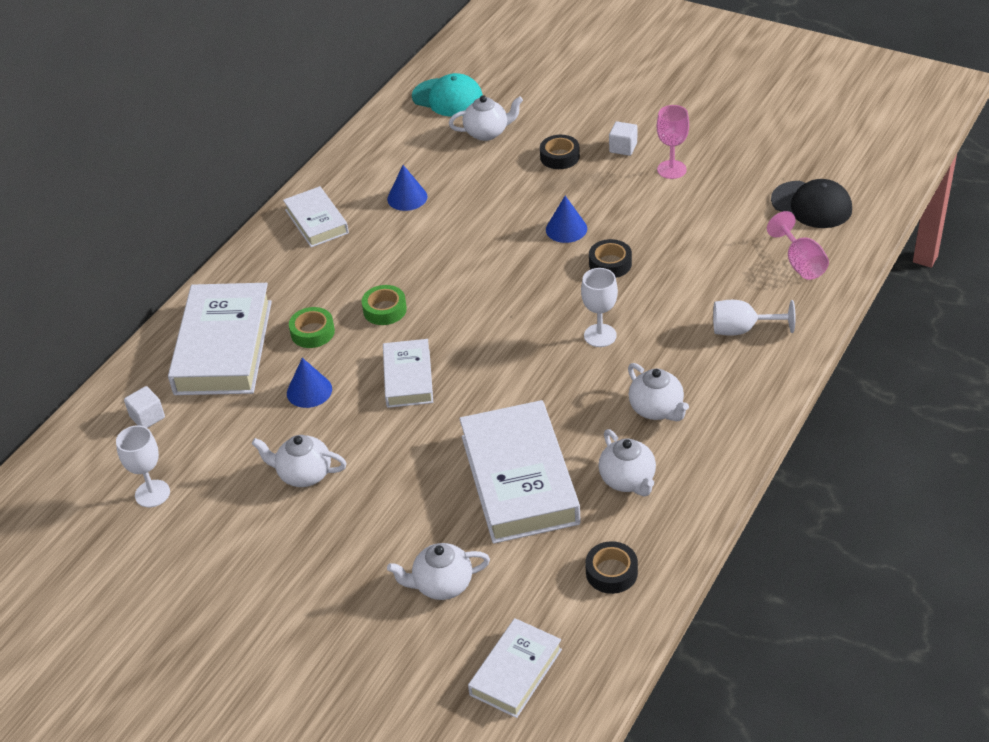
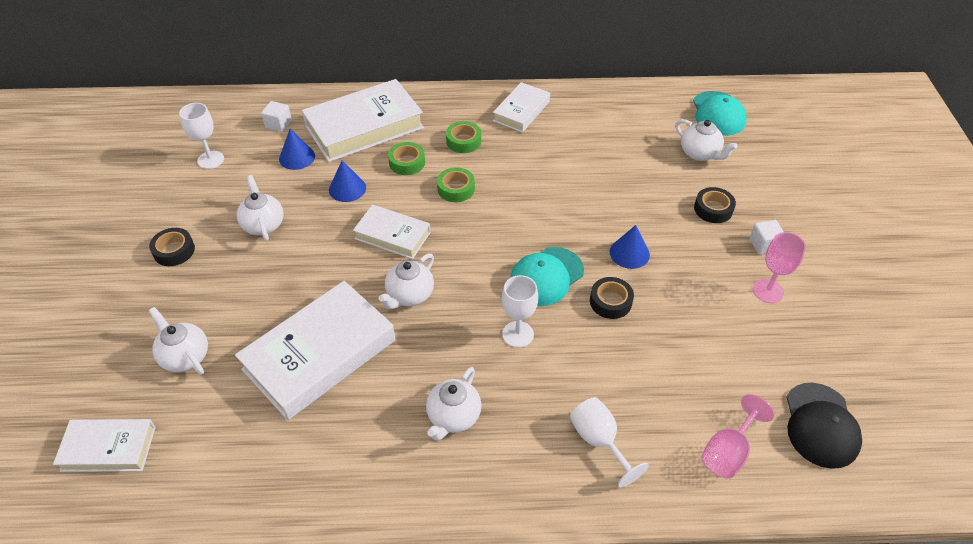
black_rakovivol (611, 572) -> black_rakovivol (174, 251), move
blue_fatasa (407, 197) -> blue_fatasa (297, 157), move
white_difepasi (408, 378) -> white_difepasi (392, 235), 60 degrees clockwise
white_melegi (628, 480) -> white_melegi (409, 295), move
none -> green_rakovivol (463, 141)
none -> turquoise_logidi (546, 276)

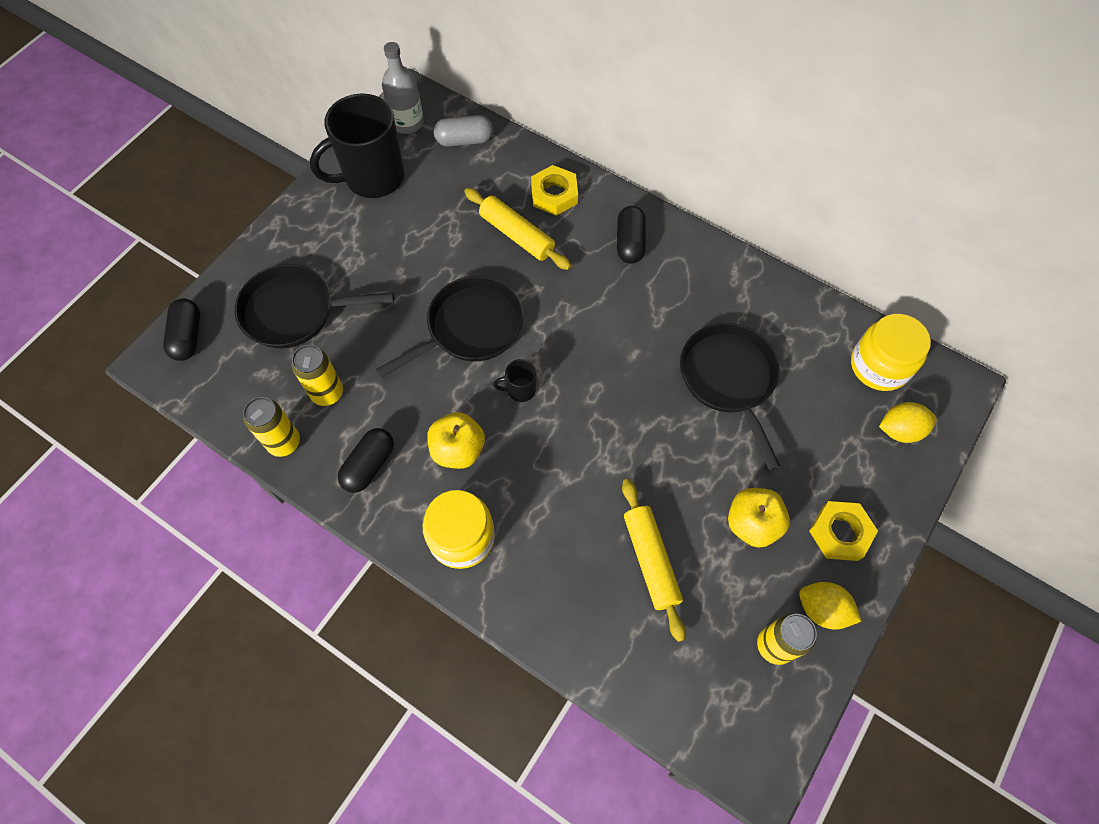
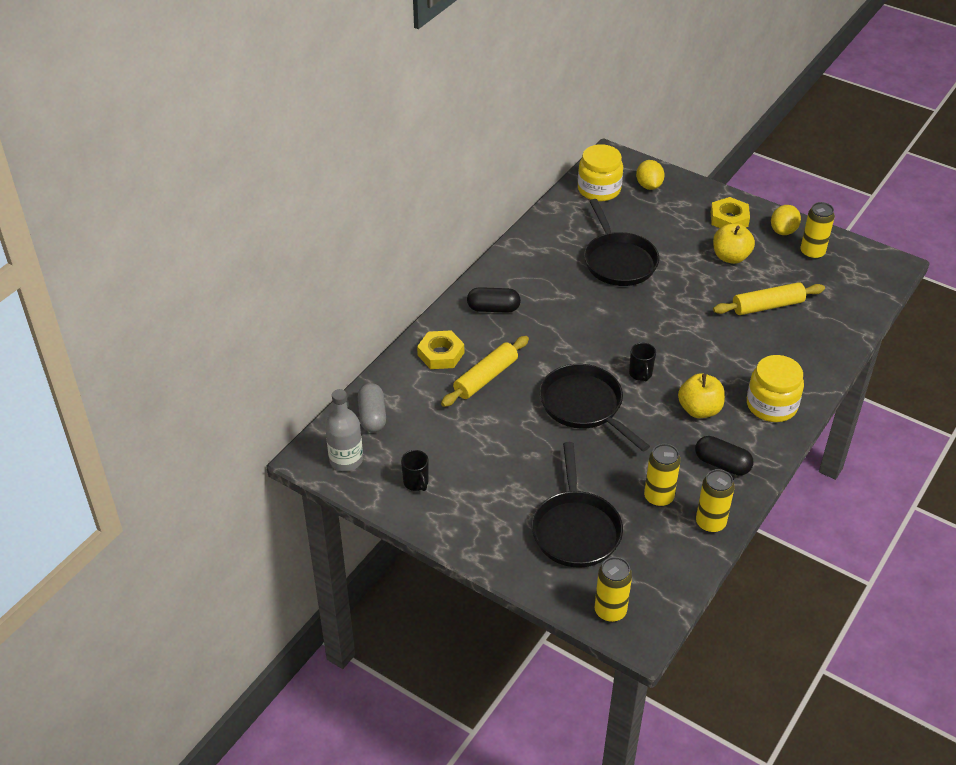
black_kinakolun (372, 178) -> black_kinakolun (416, 483), x0.42
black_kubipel (729, 380) -> black_kubipel (618, 261), 90 degrees counterclockwise
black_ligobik (188, 336) -> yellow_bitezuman (610, 611)

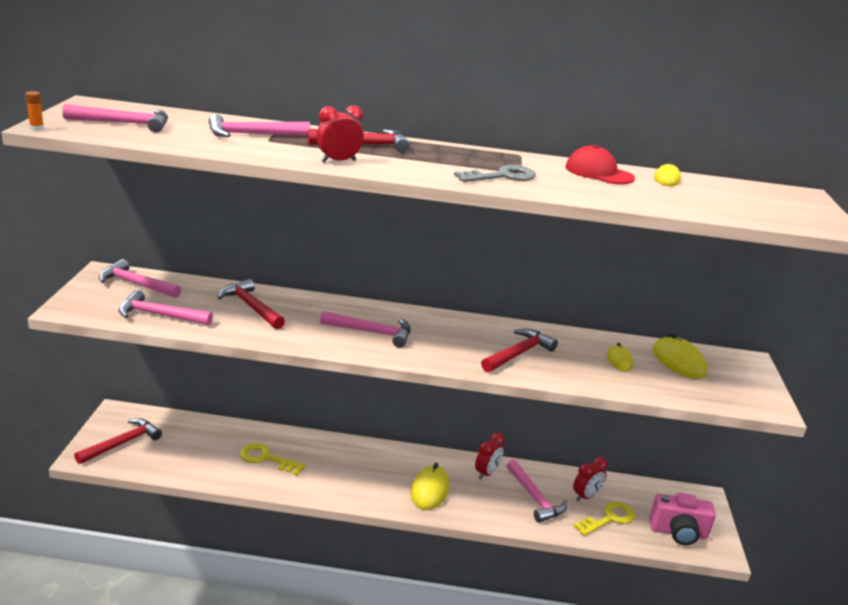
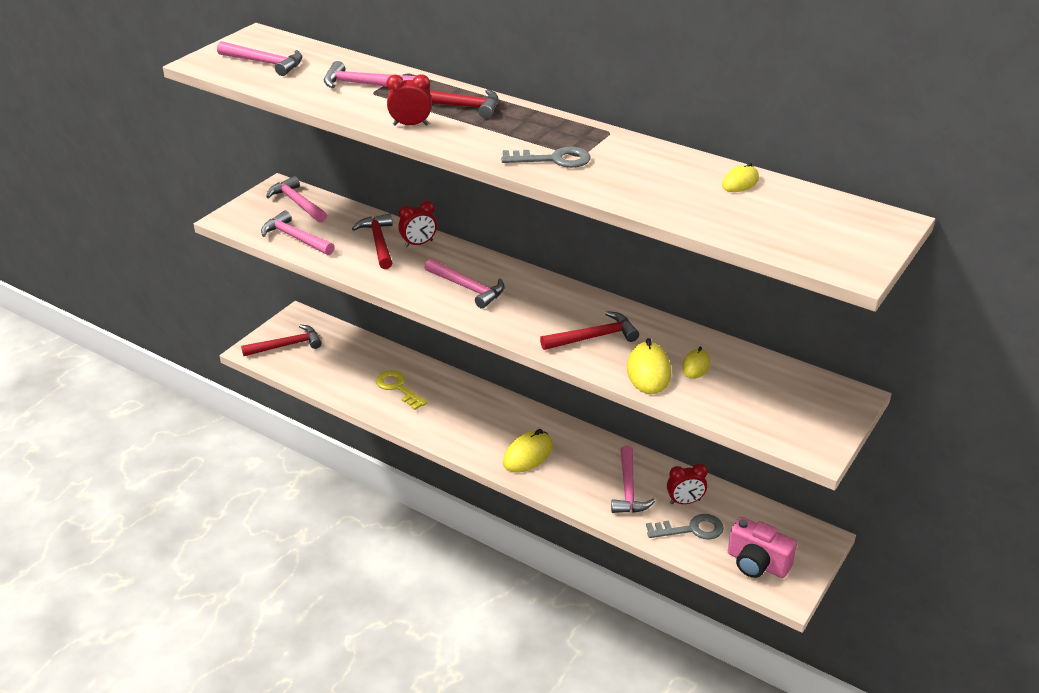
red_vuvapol (487, 473) -> red_vuvapol (418, 244), move
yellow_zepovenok (678, 362) -> yellow_zepovenok (648, 372), move
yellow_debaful (609, 518) -> grey_debaful (691, 529)
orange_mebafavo (37, 128) -> none
red_logidi (599, 172) -> none

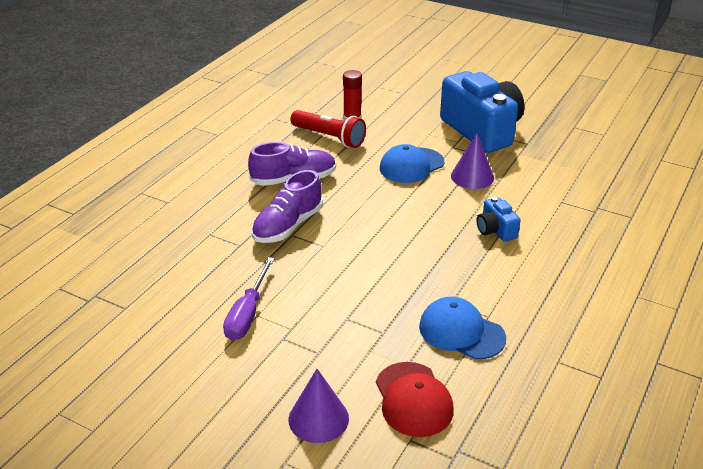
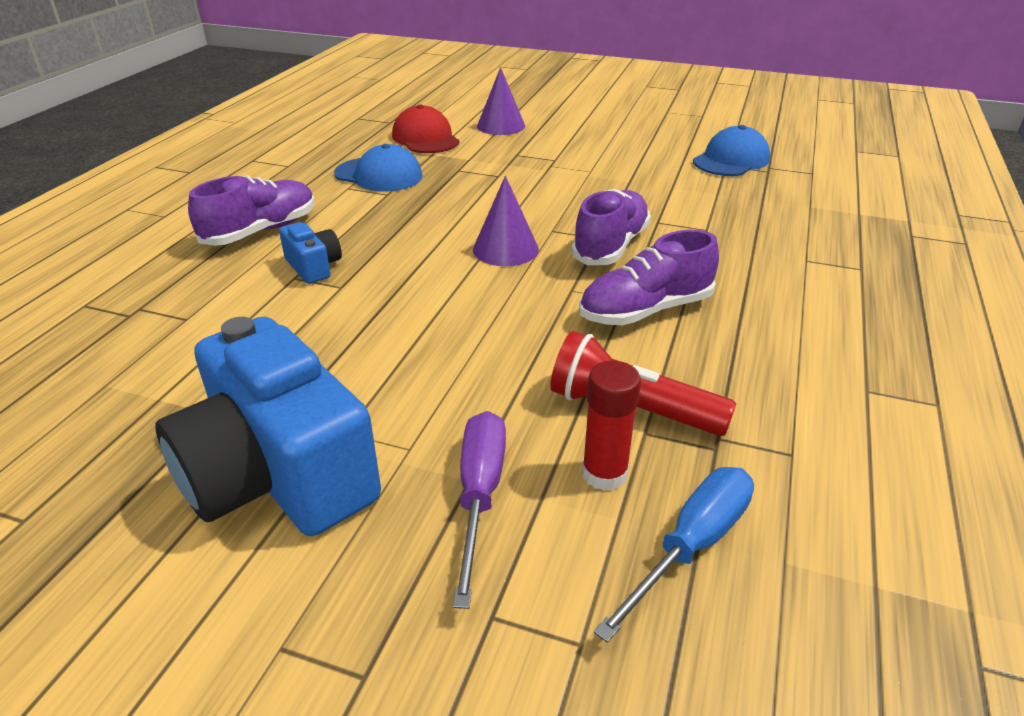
none -> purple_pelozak (261, 231)
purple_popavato (247, 314) -> purple_popavato (480, 495), move
purple_fatasa (472, 177) -> purple_fatasa (505, 249), move
none -> blue_popavato (691, 545)
blue_logidi (411, 165) -> blue_logidi (731, 160), move

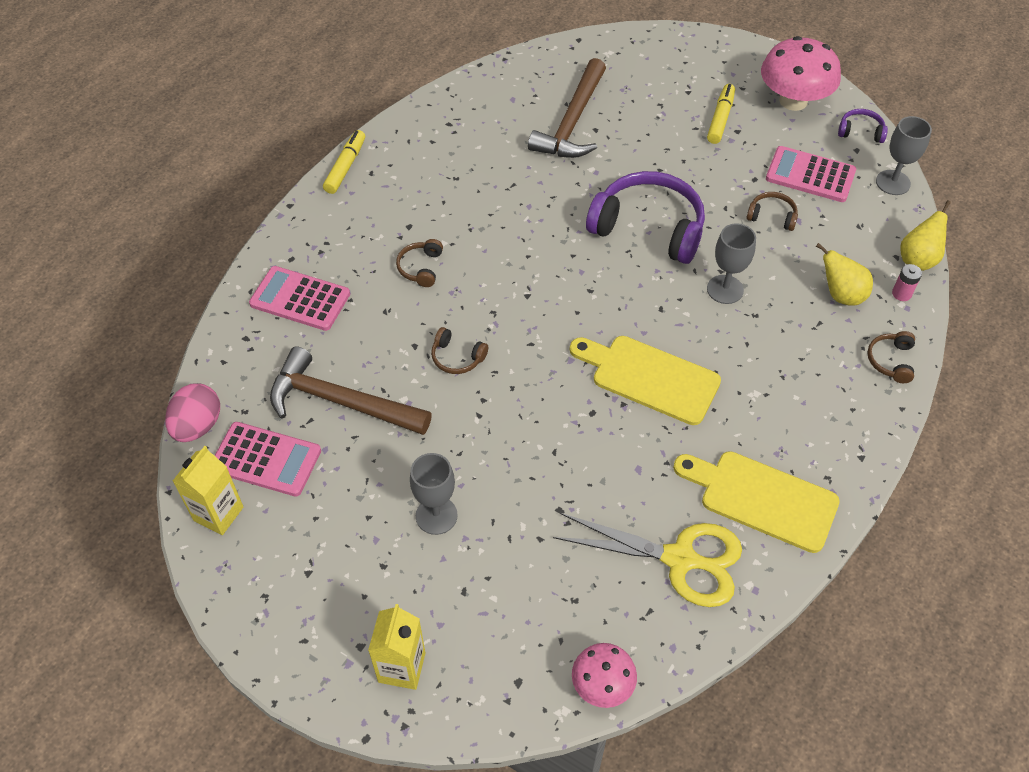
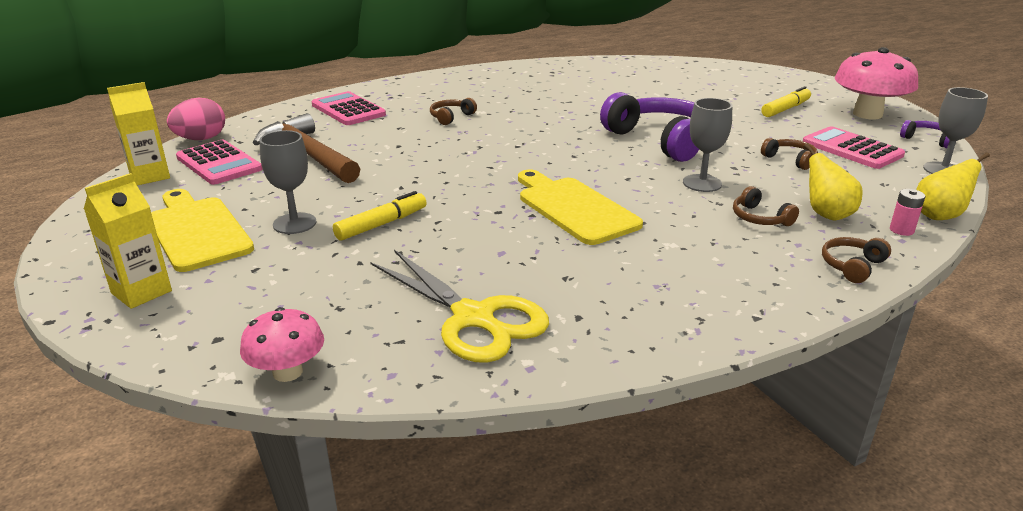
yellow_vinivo (762, 498) -> yellow_vinivo (197, 231), move
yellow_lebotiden (345, 167) -> yellow_lebotiden (382, 224), move
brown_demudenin (457, 357) -> brown_demudenin (760, 218), move
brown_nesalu (572, 122) -> none

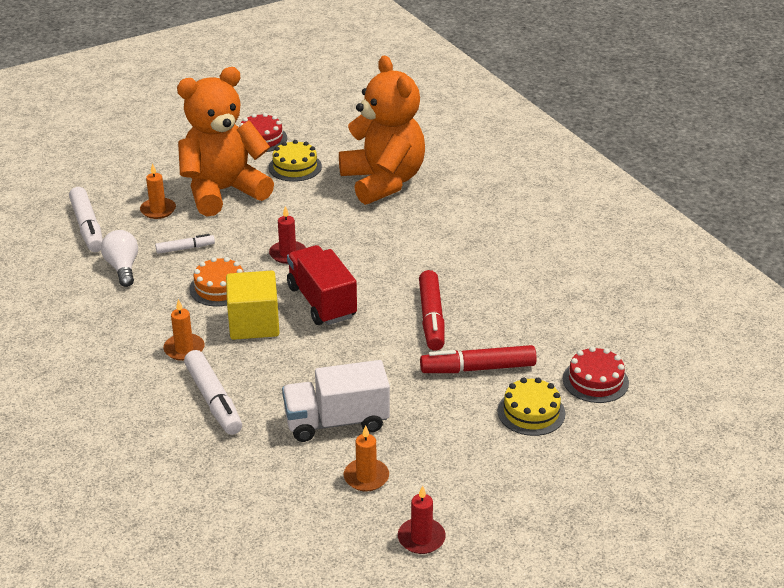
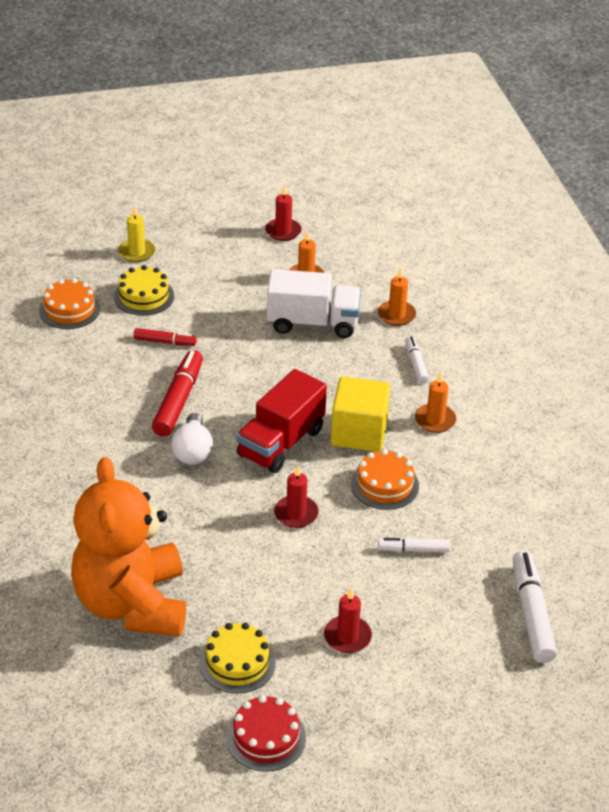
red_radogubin (595, 381) -> orange_radogubin (69, 309)
none -> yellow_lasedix (137, 252)
red_lebotiden (478, 368) -> red_lebotiden (165, 342), x0.57
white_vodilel (123, 268) -> white_vodilel (193, 451), move
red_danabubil (322, 302) -> red_danabubil (281, 442), 45 degrees clockwise
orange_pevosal (223, 191) -> red_lasedix (347, 636)
orange_lasedix (158, 210) -> orange_lasedix (396, 315), move
white_lebotiden (213, 400) -> white_lebotiden (416, 364), x0.57

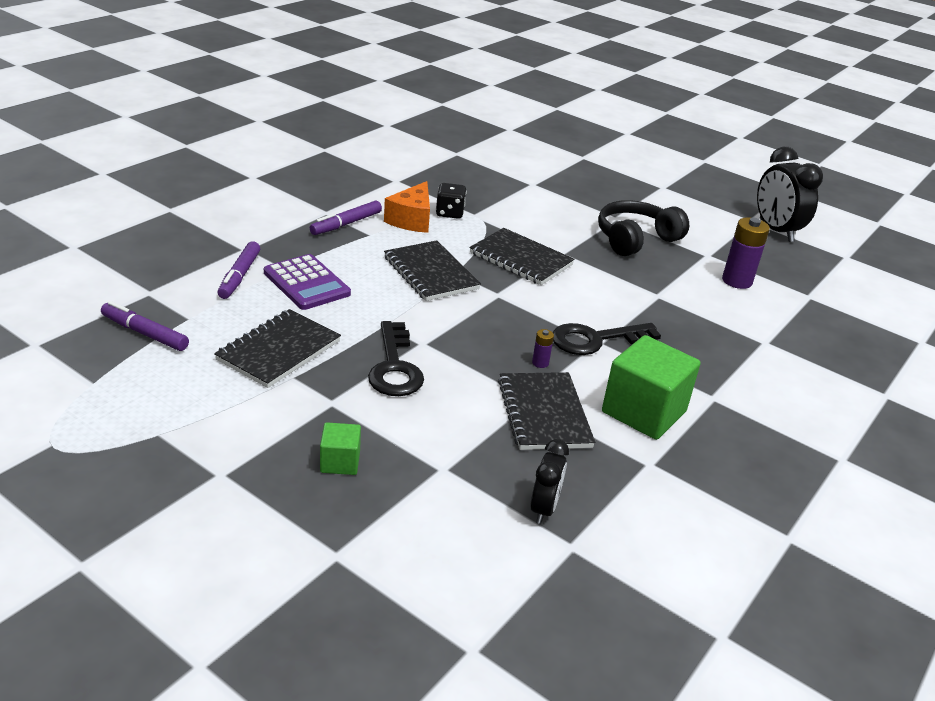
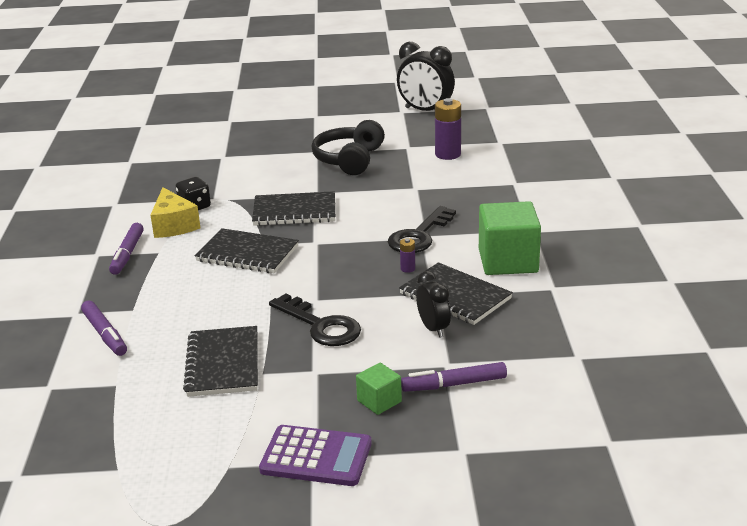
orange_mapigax (411, 220) -> yellow_mapigax (173, 225)
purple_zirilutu (306, 283) -> purple_zirilutu (316, 457), move
purple_lebotiden (144, 333) -> purple_lebotiden (454, 384), move
black_vuvapol (543, 508) -> black_vuvapol (433, 328), move

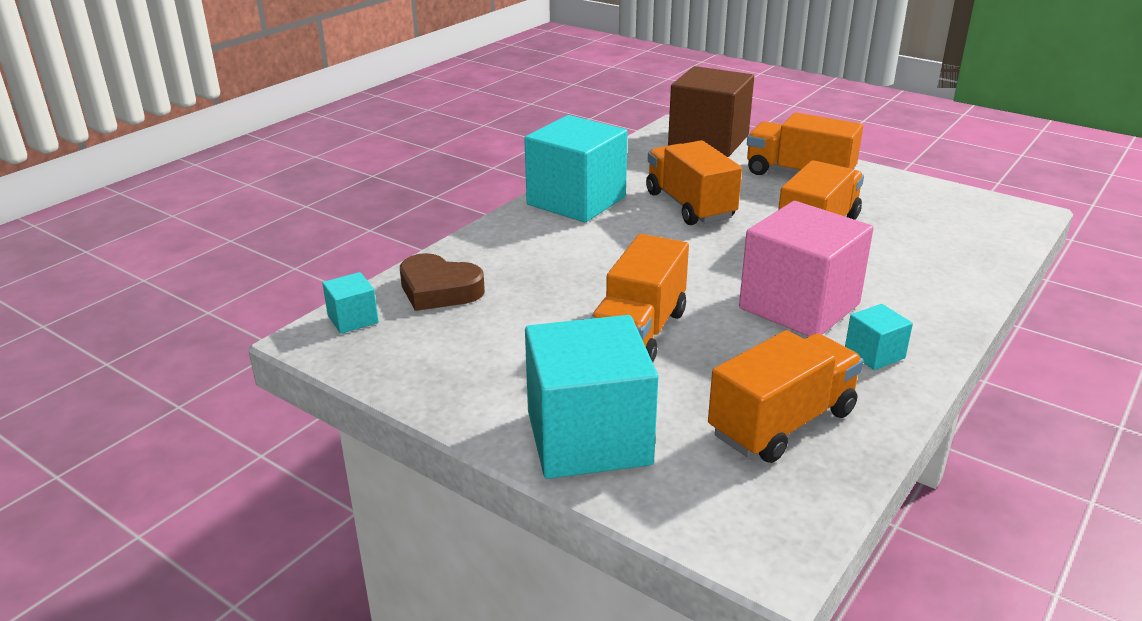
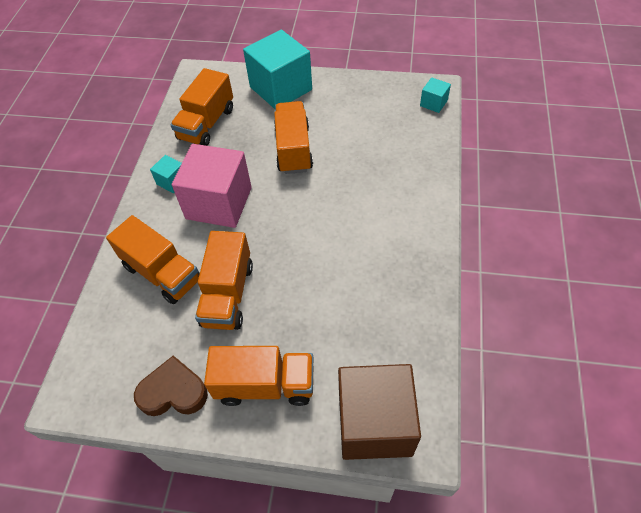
orange_danabubil (690, 205) -> orange_danabubil (162, 273), move
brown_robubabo (439, 290) -> brown_robubabo (173, 392), move
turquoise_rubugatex (576, 201) -> none

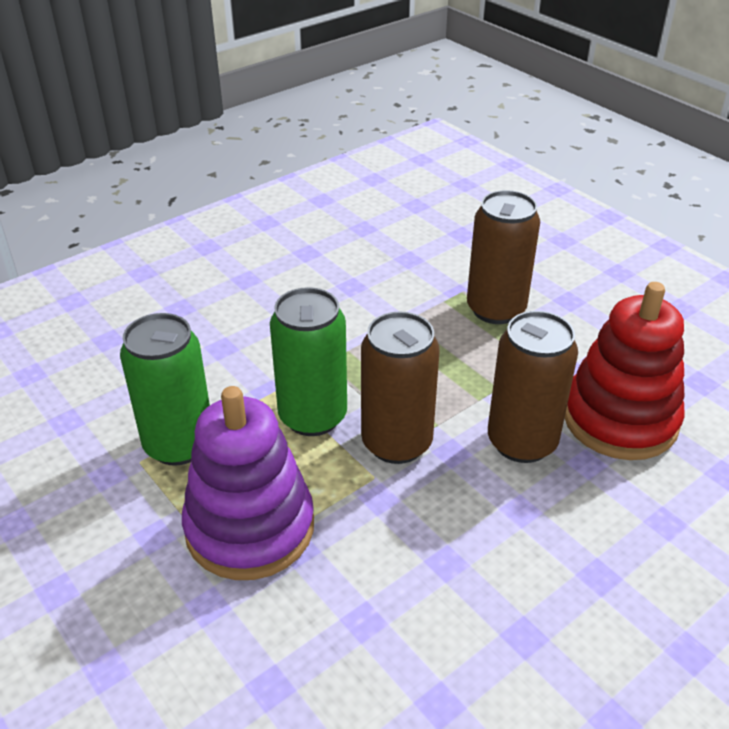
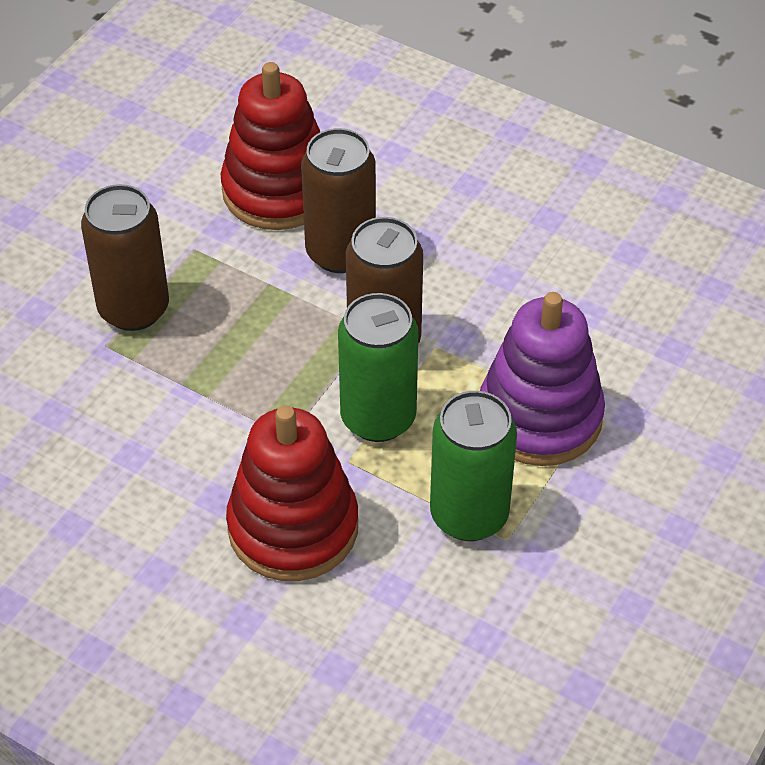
none -> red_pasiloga (293, 527)

